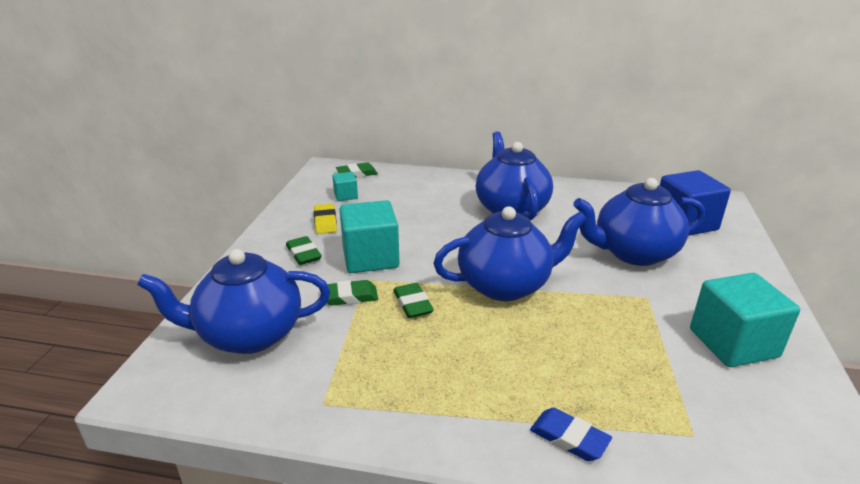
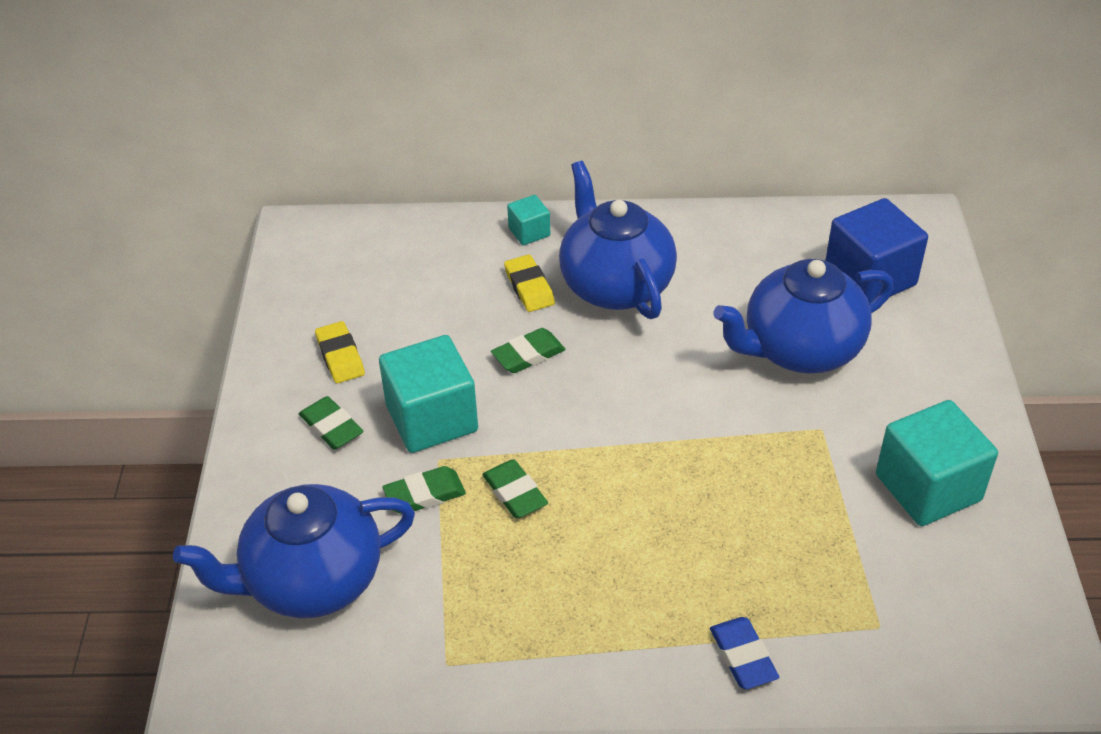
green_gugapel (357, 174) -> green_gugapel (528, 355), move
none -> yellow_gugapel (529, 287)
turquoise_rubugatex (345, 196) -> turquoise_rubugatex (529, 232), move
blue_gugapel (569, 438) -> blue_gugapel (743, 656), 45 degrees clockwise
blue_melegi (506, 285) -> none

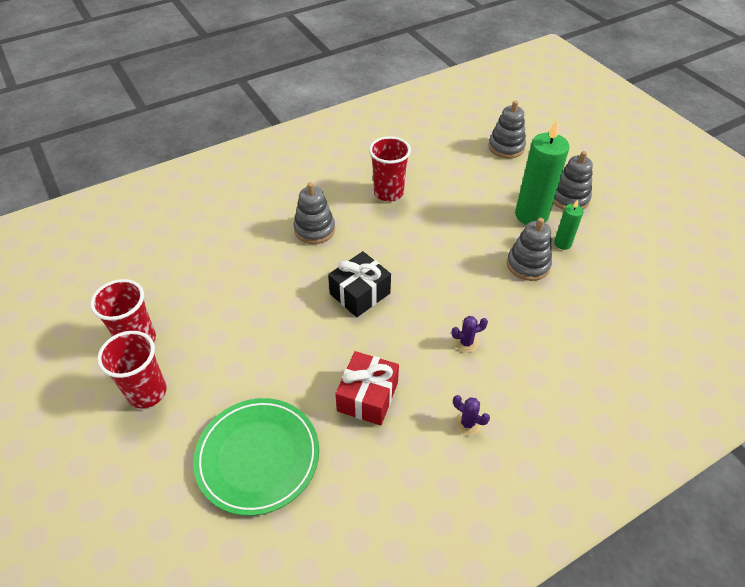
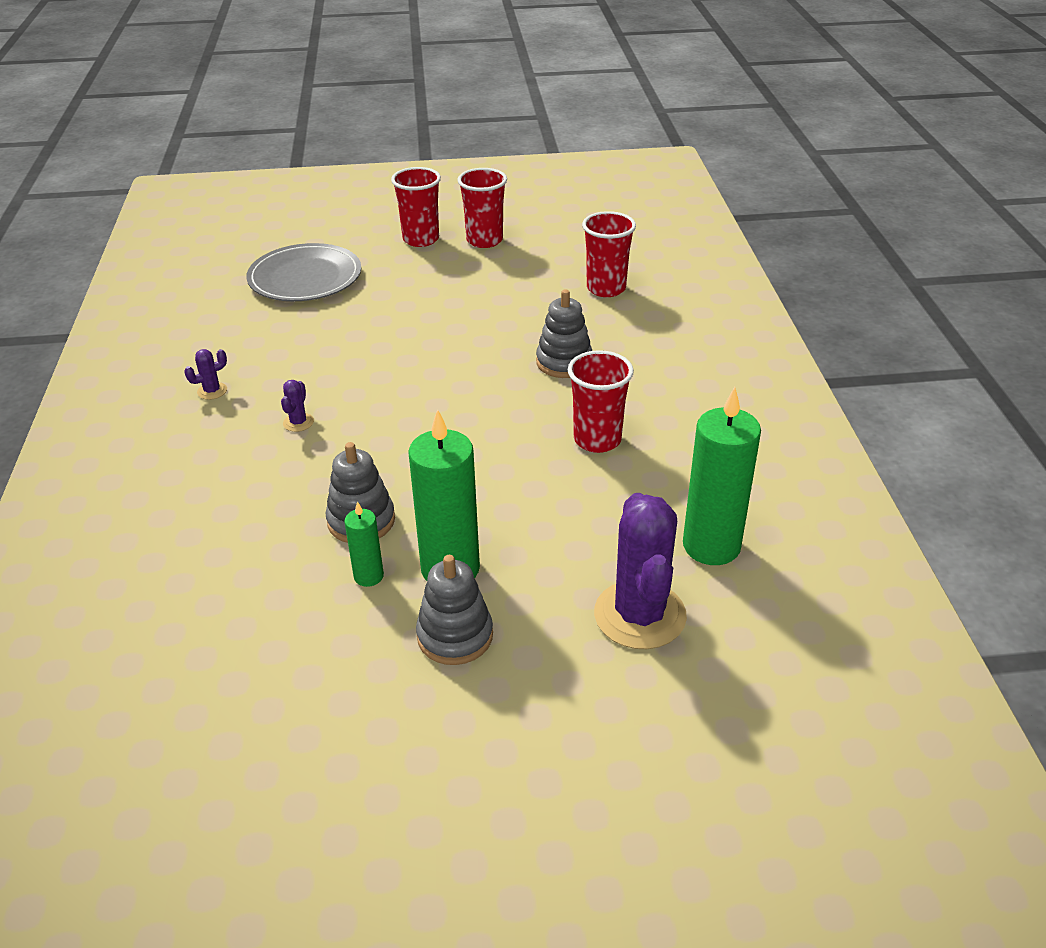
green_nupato (258, 457) -> grey_nupato (305, 278)
none -> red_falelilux (606, 288)
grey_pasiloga (506, 147) -> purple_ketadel (640, 615)
none -> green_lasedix (711, 546)
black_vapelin (360, 293) -> none
red_vapelin (368, 396) -> none

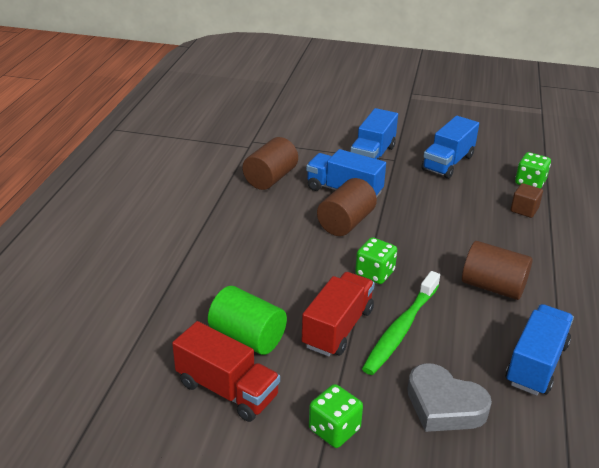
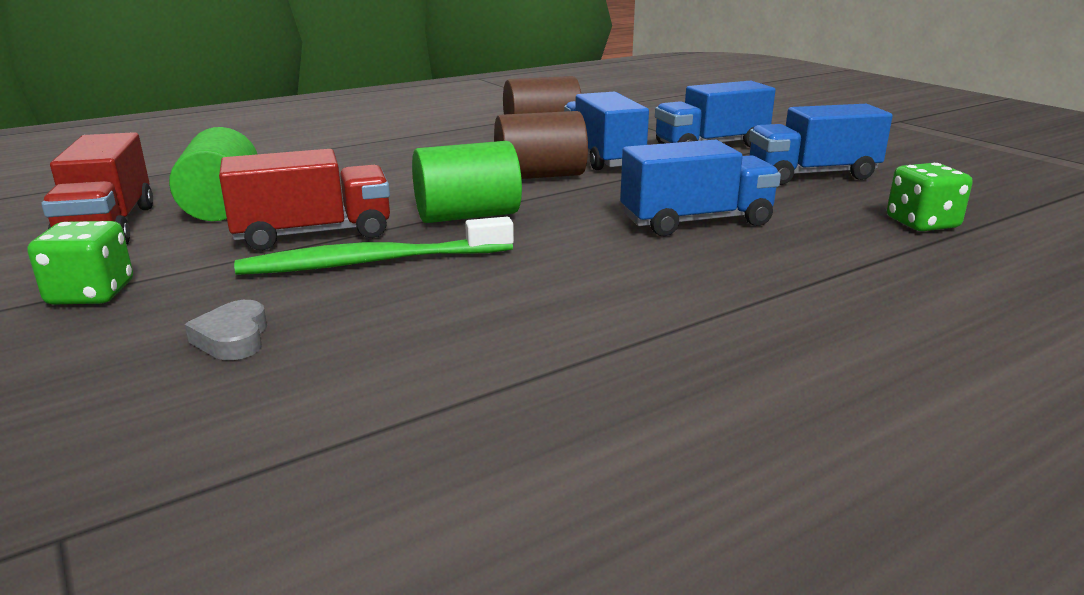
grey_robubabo (444, 405) -> grey_robubabo (233, 338), x0.55
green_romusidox (375, 273) -> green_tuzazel (467, 216)
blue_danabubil (536, 364) -> blue_danabubil (696, 221), move
brown_tuzazel (493, 287) -> none
brown_rubugatex (524, 210) -> none

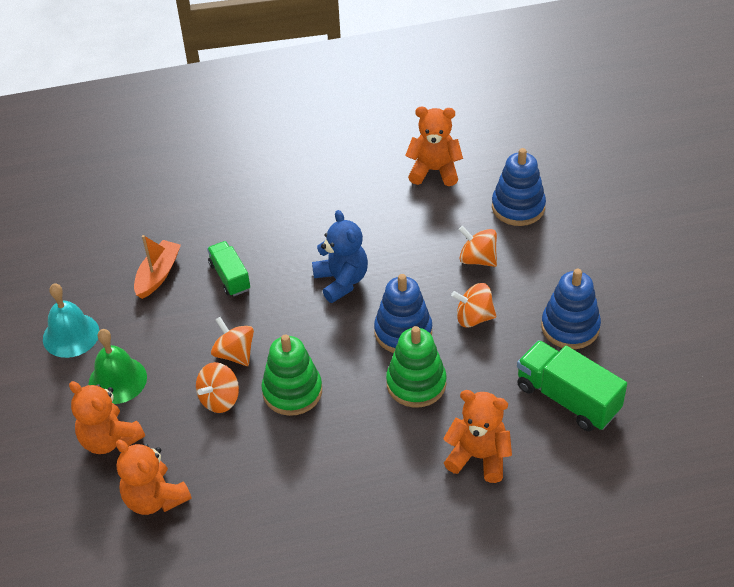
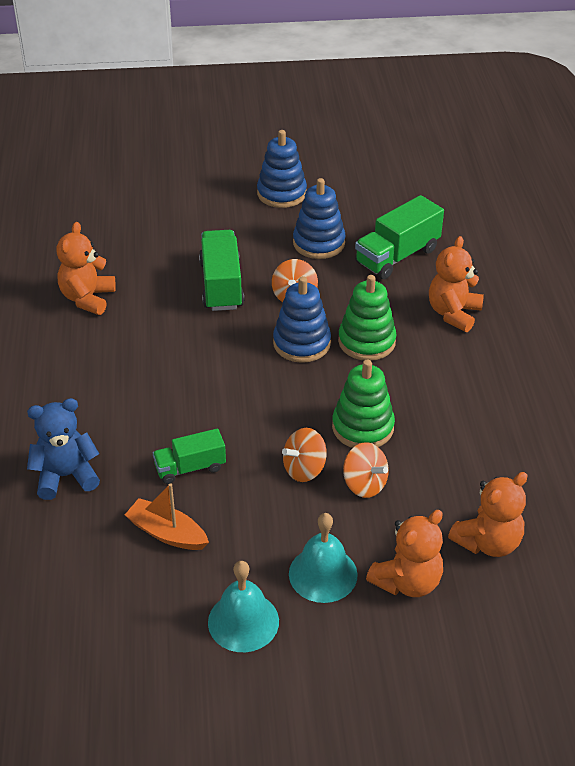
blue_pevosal (341, 281) -> blue_pevosal (66, 476), move
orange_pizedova (477, 259) -> green_danabubil (221, 285)
blue_pasiloga (518, 207) -> blue_pasiloga (281, 193), move
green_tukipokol (117, 380) -> turquoise_tukipokol (323, 574)

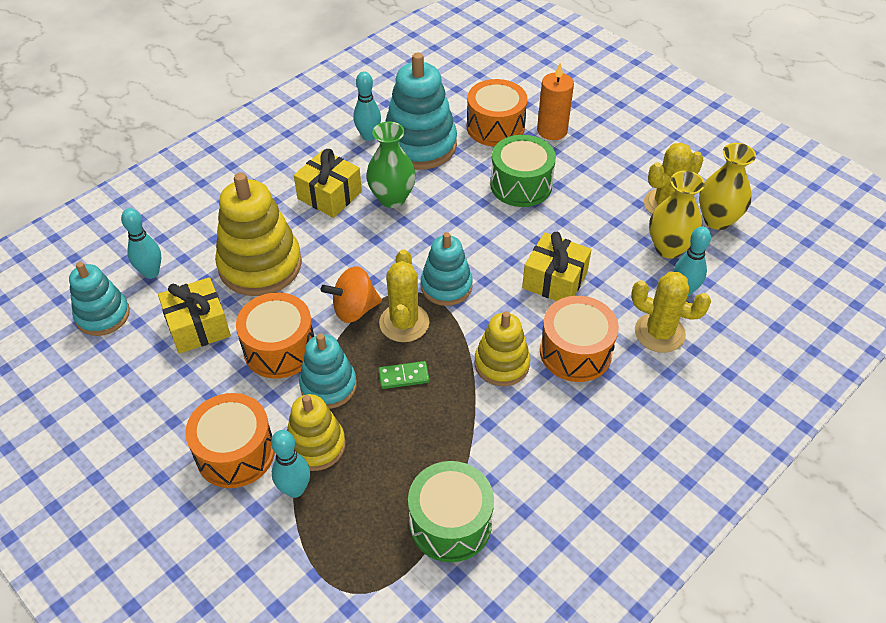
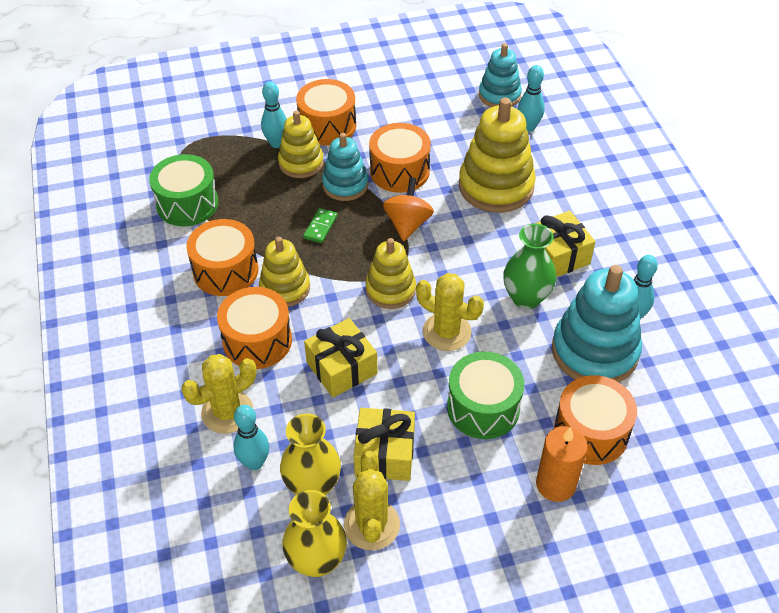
none -> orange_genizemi (225, 271)
yellow_vapelin (198, 326) -> yellow_vapelin (385, 454), move
turquoise_pasiloga (446, 286) -> yellow_pasiloga (390, 290)
yellow_ketadel (404, 323) -> yellow_ketadel (447, 332), move

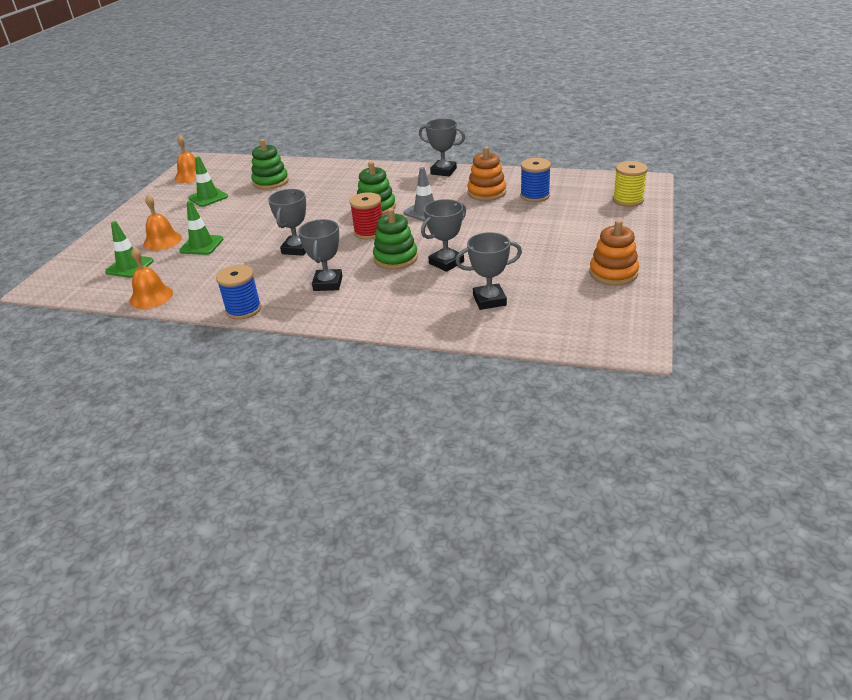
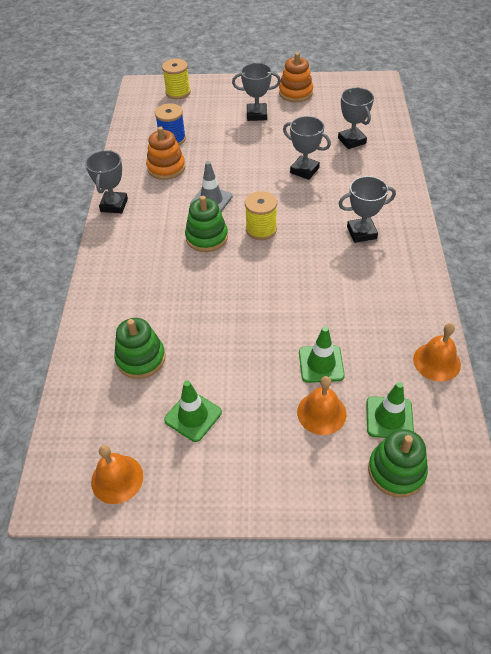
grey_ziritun (297, 249) -> grey_ziritun (256, 115), move
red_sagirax (369, 232) -> yellow_sagirax (261, 229)
green_pasiloga (395, 258) -> green_pasiloga (396, 471), move
blue_sagirax (243, 309) -> none

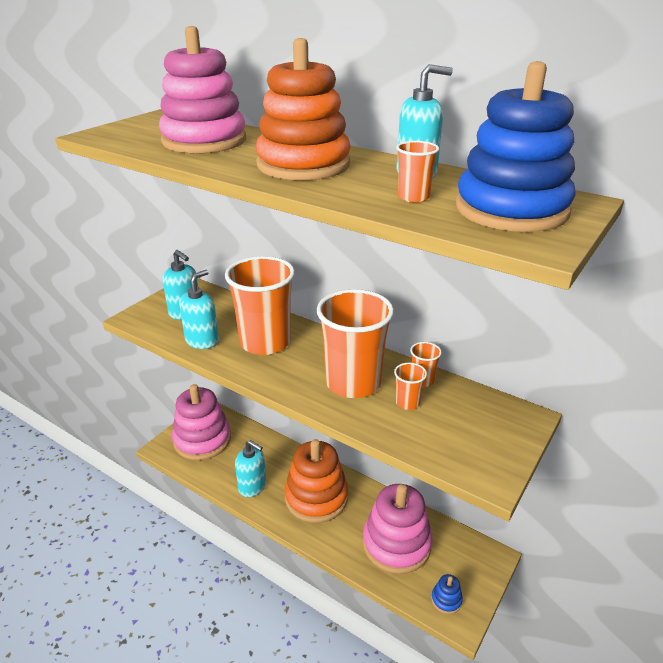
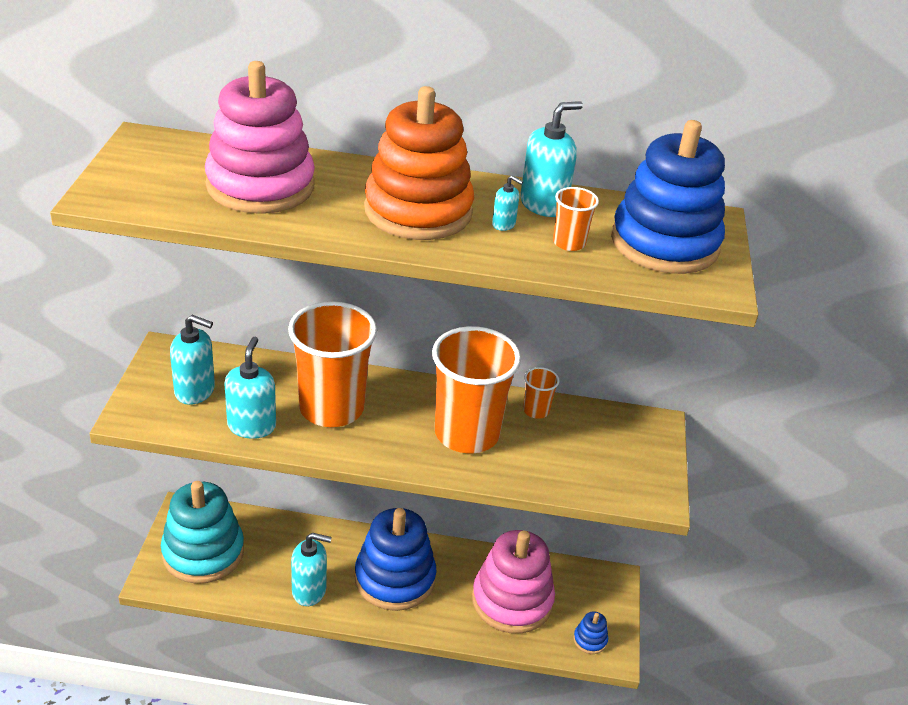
pink_pasiloga (202, 440) -> turquoise_pasiloga (203, 552)
orange_pasiloga (316, 497) -> blue_pasiloga (395, 578)
none -> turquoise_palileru (504, 224)
orange_falelilux (407, 403) -> none

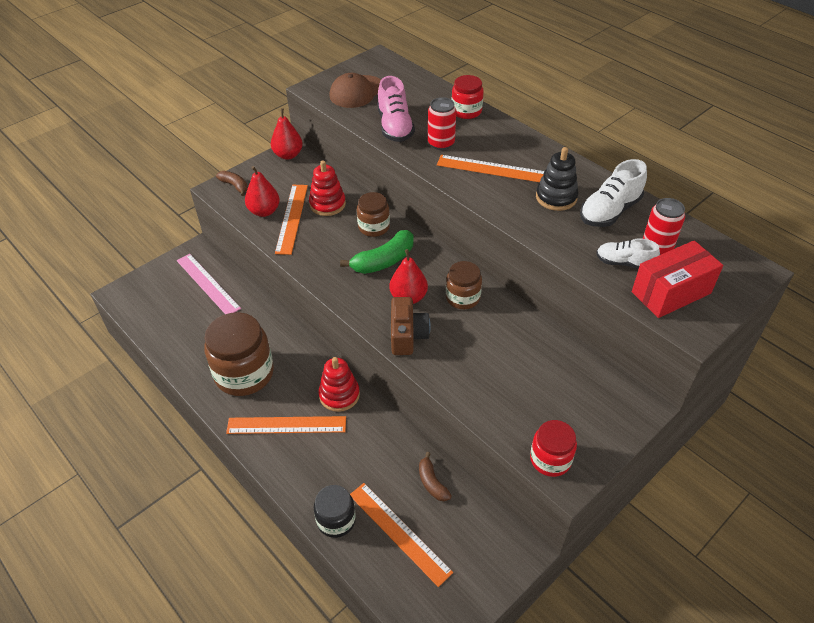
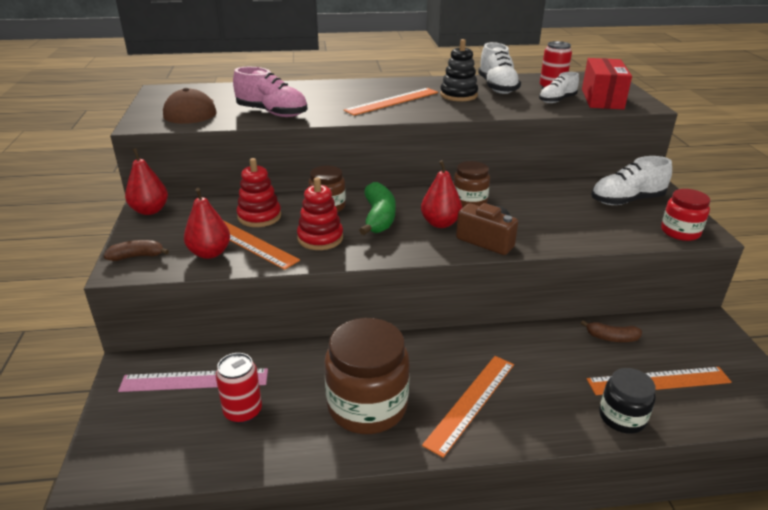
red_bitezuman (441, 143) -> red_bitezuman (243, 411), move
red_pasiloga (339, 395) -> red_pasiloga (320, 238), move
none -> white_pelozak (626, 200)
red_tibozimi (466, 111) -> none

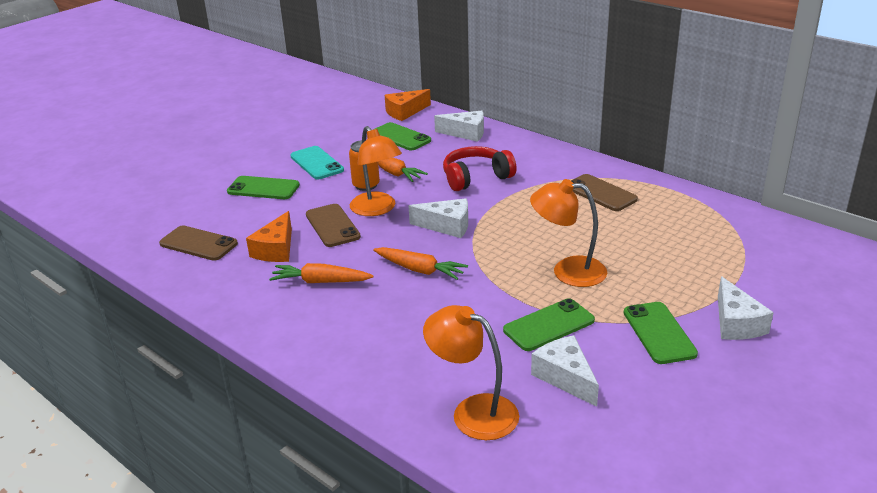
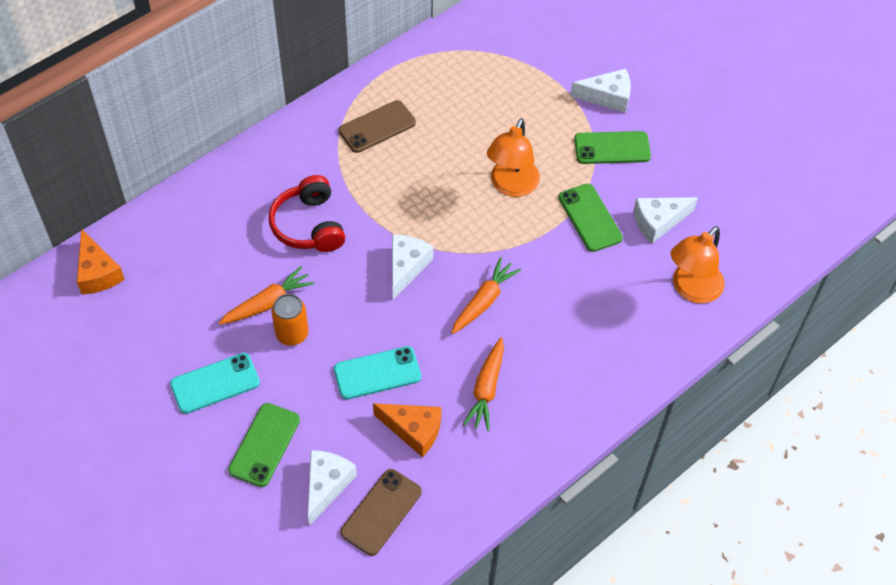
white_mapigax (466, 133) -> white_mapigax (326, 485), move
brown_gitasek (332, 226) -> turquoise_gitasek (377, 373)
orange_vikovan (377, 209) -> none
green_gitasek (400, 137) -> none

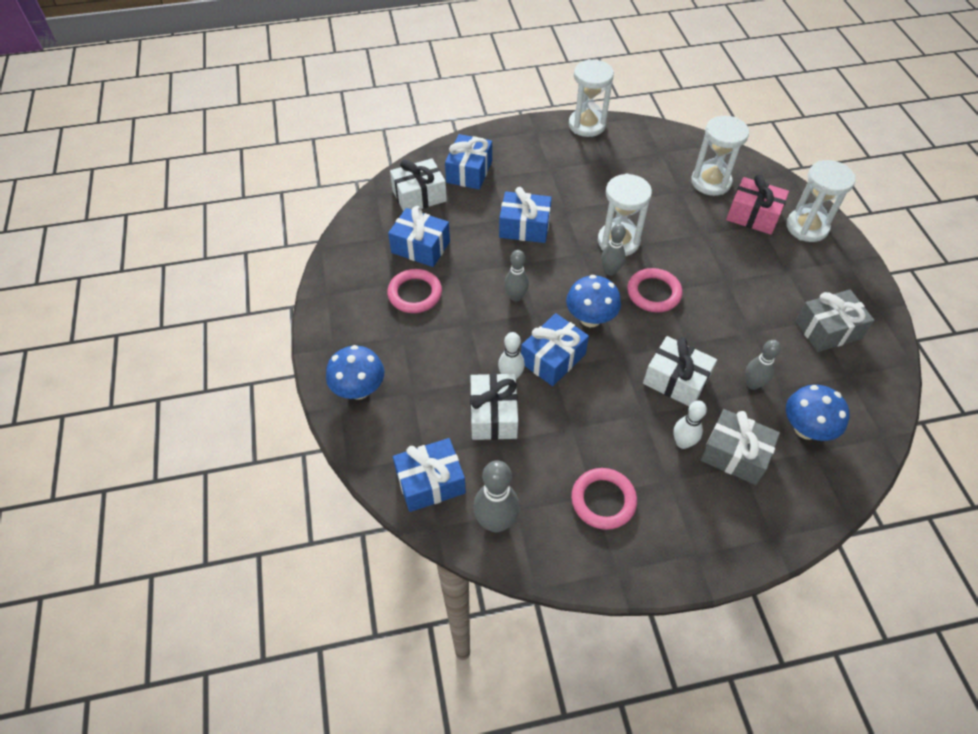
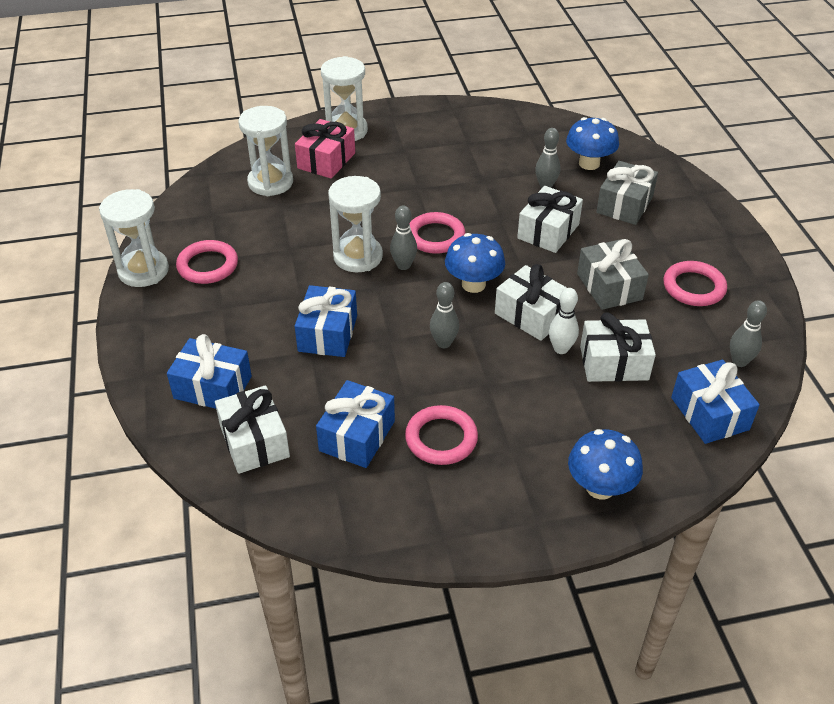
none -> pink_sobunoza (208, 265)
blue_vapelin (553, 358) -> white_vapelin (531, 315)
grey_vapelin (828, 330) -> grey_vapelin (609, 286), move
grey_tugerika (496, 522) -> grey_tugerika (739, 361), x0.66
white_tugerika (682, 443) -> none

